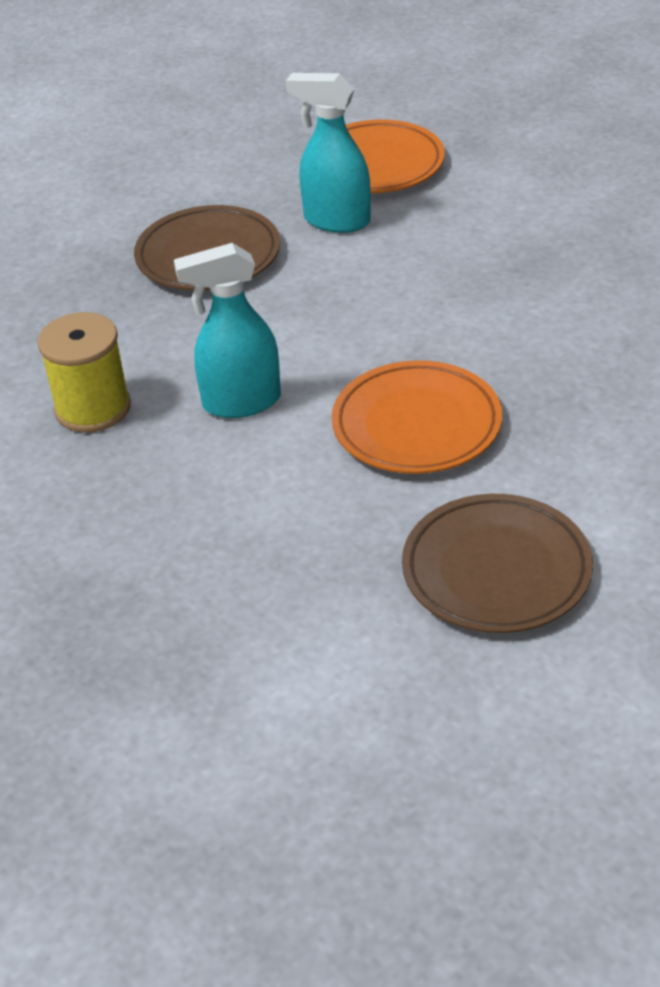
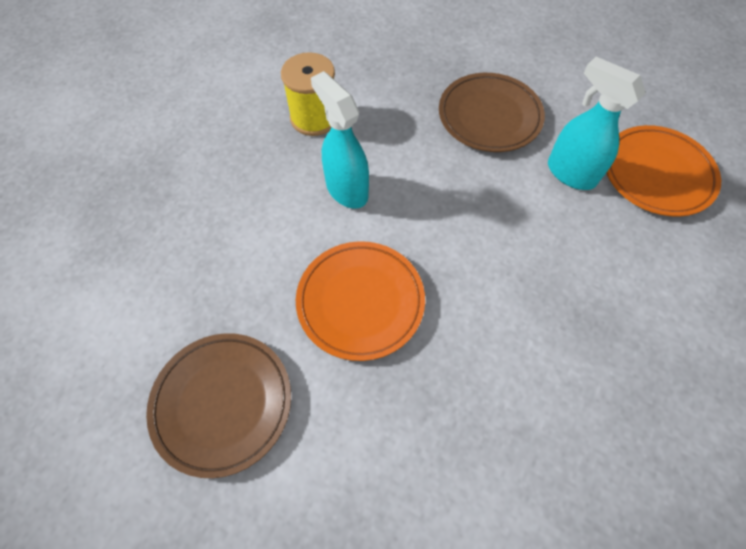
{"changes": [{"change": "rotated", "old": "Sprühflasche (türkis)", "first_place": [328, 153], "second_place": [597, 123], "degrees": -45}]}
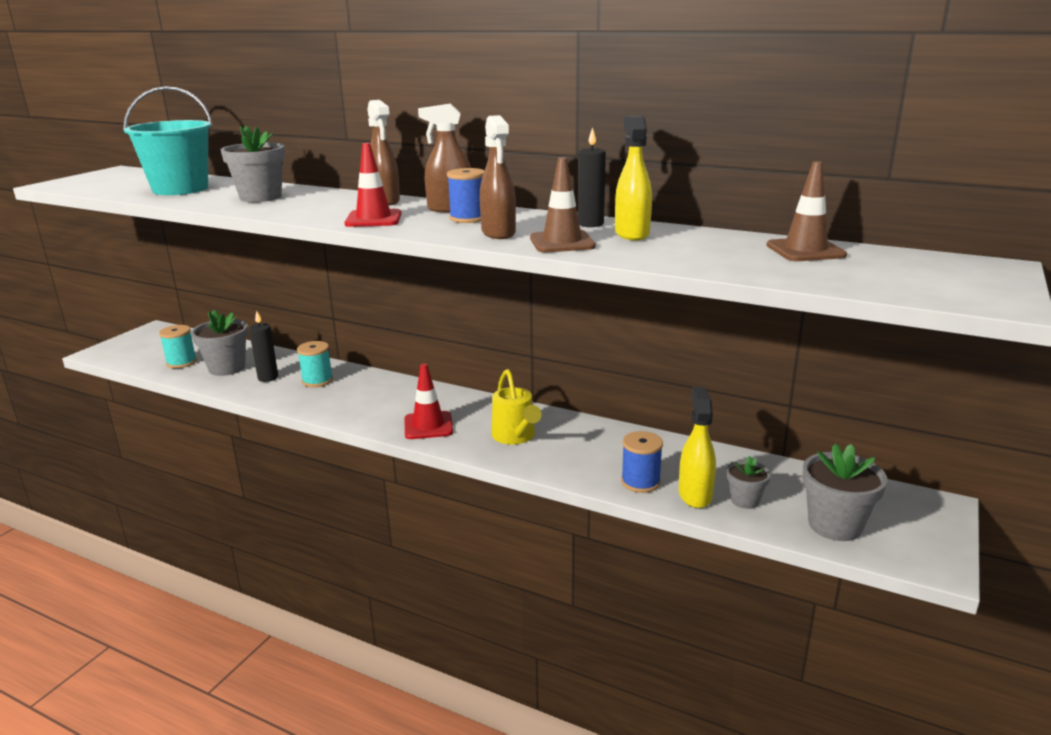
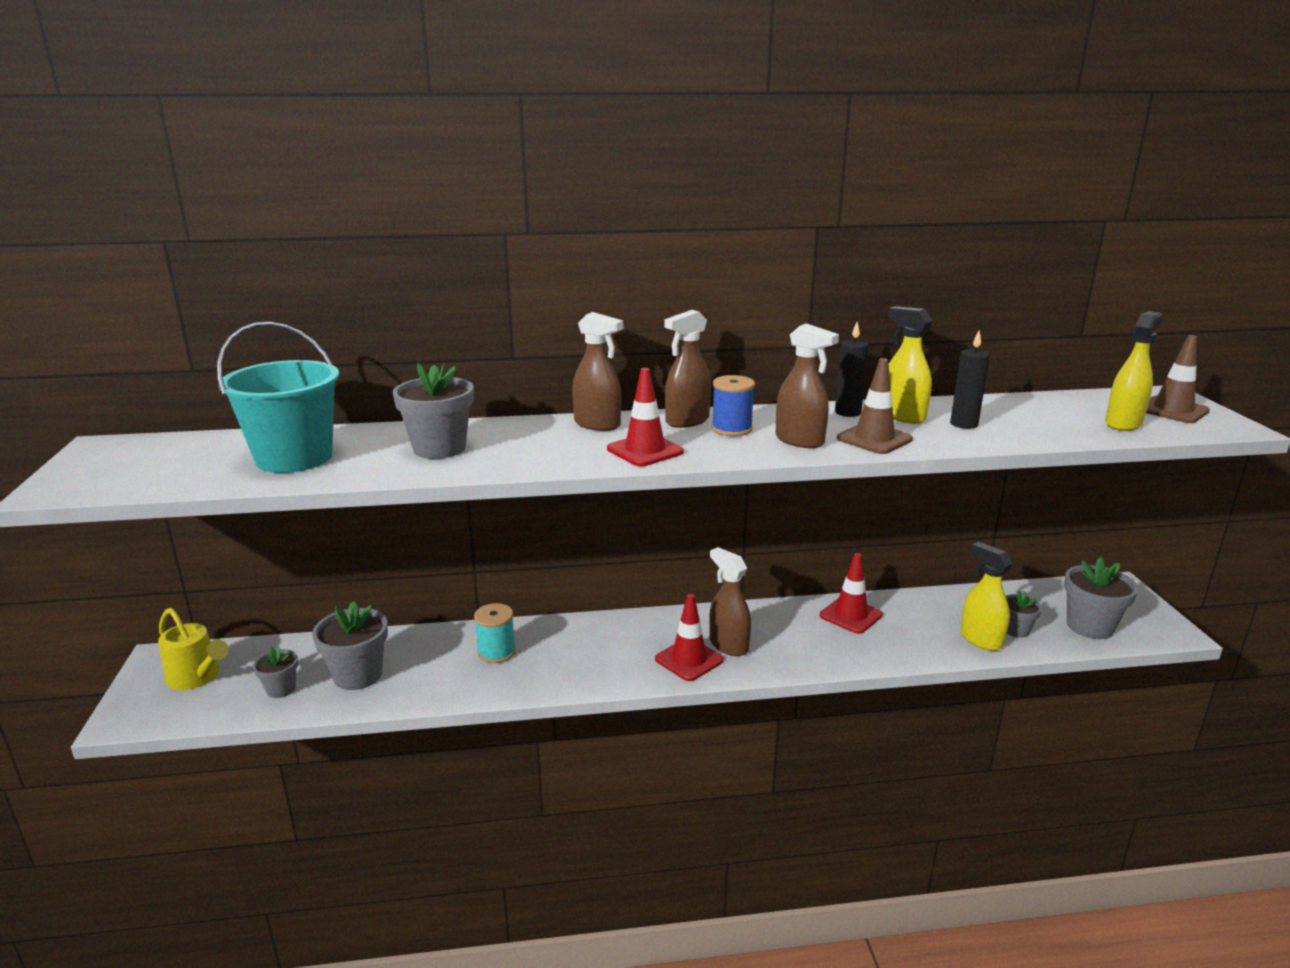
{"changes": [{"change": "shifted", "old": "Leitkegel (braun)", "first_place": [806, 211], "second_place": [1178, 379]}, {"change": "shifted", "old": "Kerze (schwarz)", "first_place": [263, 346], "second_place": [970, 380]}, {"change": "swapped", "old": "Garnrolle (türkis)", "new": "Blumentopf (grau)", "first_place": [178, 346], "second_place": [275, 672]}, {"change": "shifted", "old": "Gießkanne (gelb)", "first_place": [516, 406], "second_place": [193, 649]}, {"change": "gone", "old": "Garnrolle (blau)", "first_place": [642, 462]}, {"change": "new", "new": "Sprühflasche (gelb)", "second_place": [1134, 371]}, {"change": "new", "new": "Sprühflasche (braun)", "second_place": [730, 601]}, {"change": "new", "new": "Leitkegel (rot)", "second_place": [851, 593]}]}
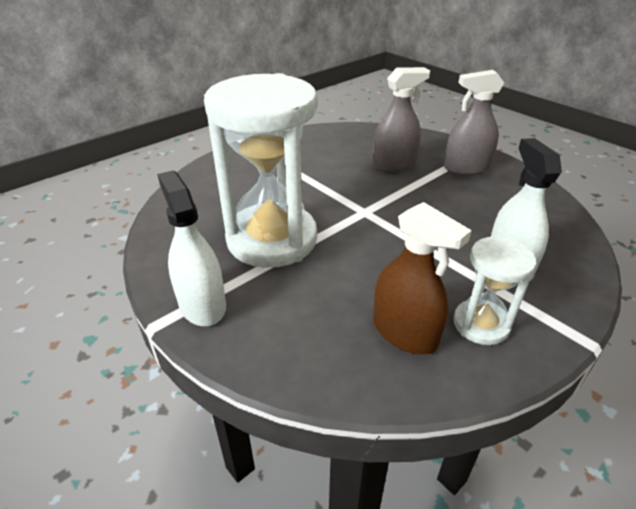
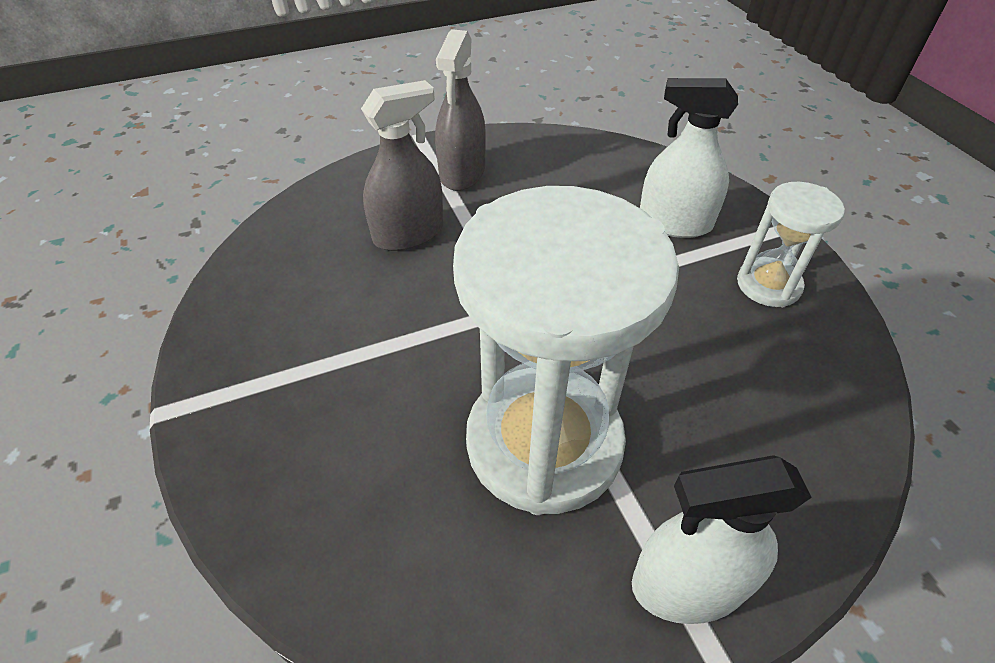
{"changes": [{"change": "rotated", "old": "Sprühflasche (grau)", "first_place": [401, 119], "second_place": [402, 165], "degrees": 60}, {"change": "gone", "old": "Sprühflasche (braun)", "first_place": [422, 278]}]}
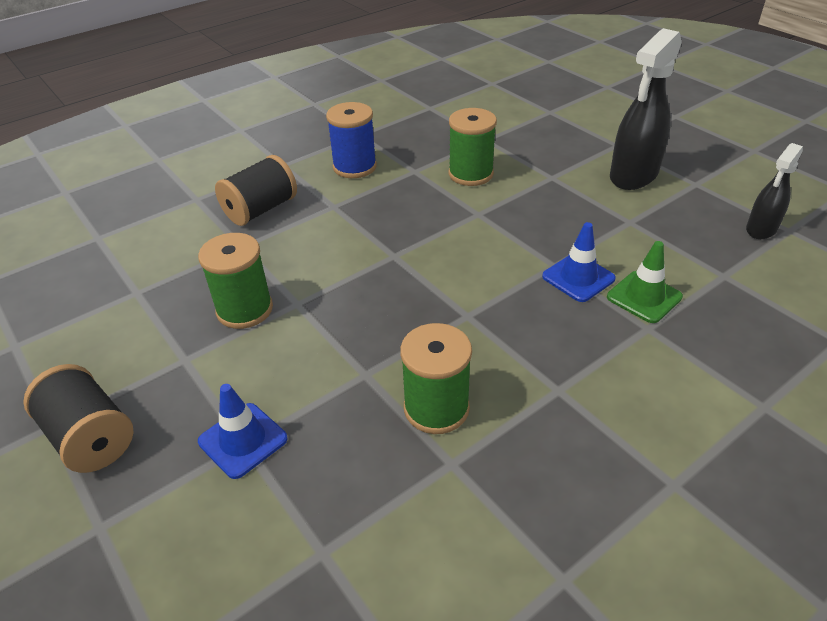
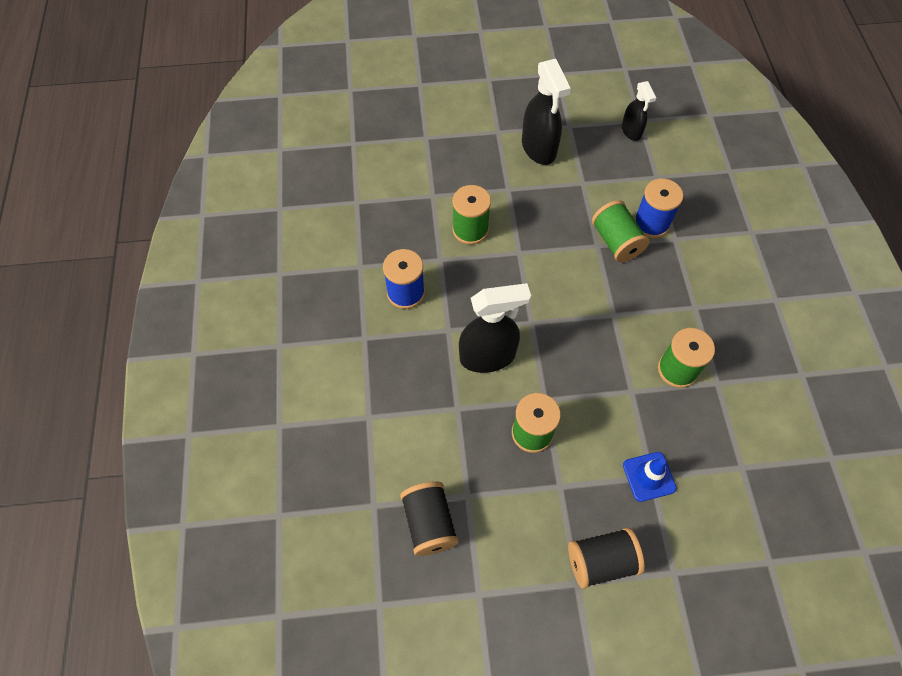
{"changes": [{"change": "shifted", "old": "Garnrolle (schwarz)", "first_place": [256, 190], "second_place": [429, 518]}, {"change": "swapped", "old": "Leitkegel (blau)", "new": "Garnrolle (grün)", "first_place": [579, 262], "second_place": [620, 231]}, {"change": "swapped", "old": "Leitkegel (grün)", "new": "Garnrolle (blau)", "first_place": [645, 282], "second_place": [658, 208]}, {"change": "new", "new": "Sprühflasche (schwarz)", "second_place": [495, 328]}]}
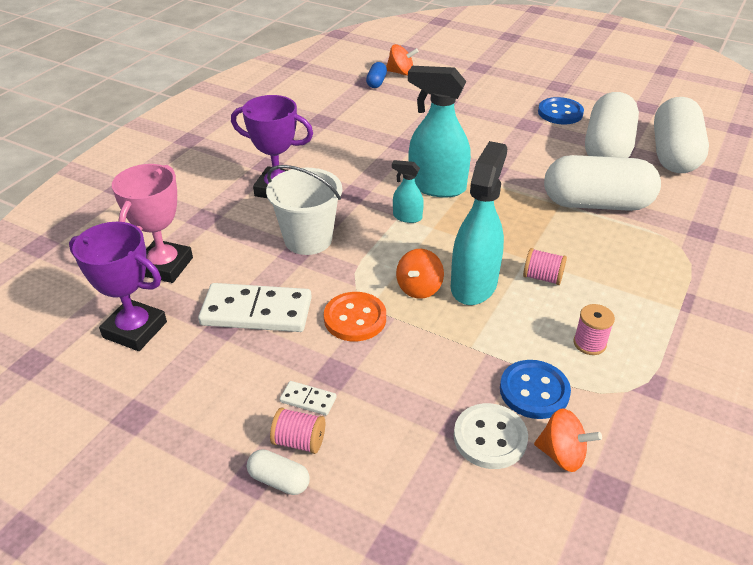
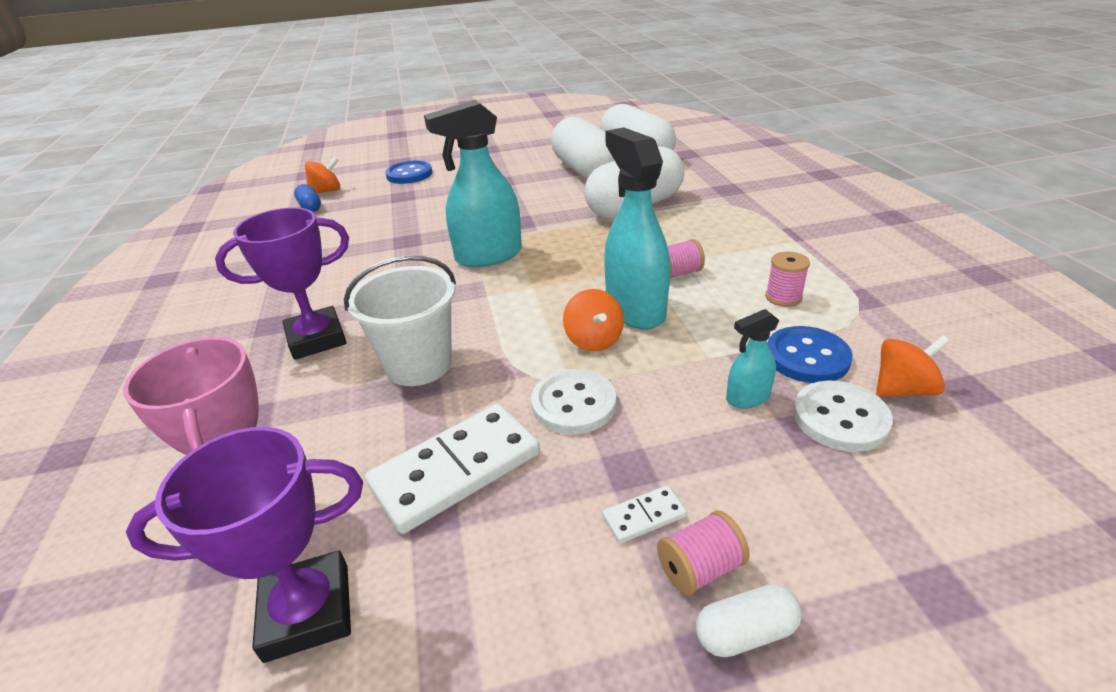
{"changes": [{"change": "shifted", "old": "Knopf (blau)", "first_place": [561, 110], "second_place": [408, 172]}, {"change": "shifted", "old": "Sprühflasche (türkis)", "first_place": [408, 191], "second_place": [753, 359]}, {"change": "repainted", "old": "Knopf (orange)", "new": "Knopf (weiß)", "first_place": [355, 316], "second_place": [573, 401]}]}
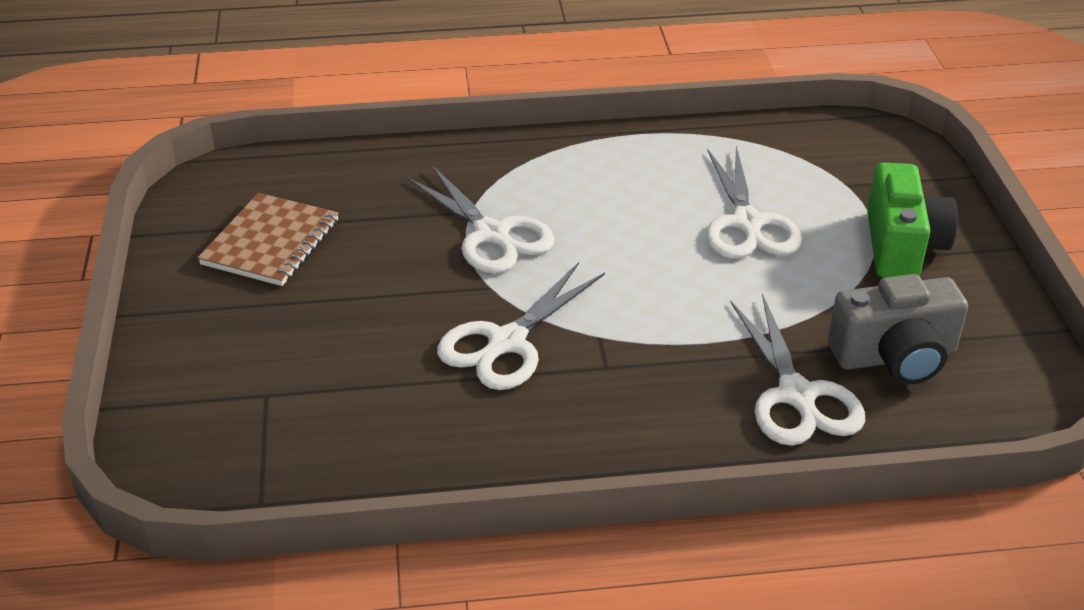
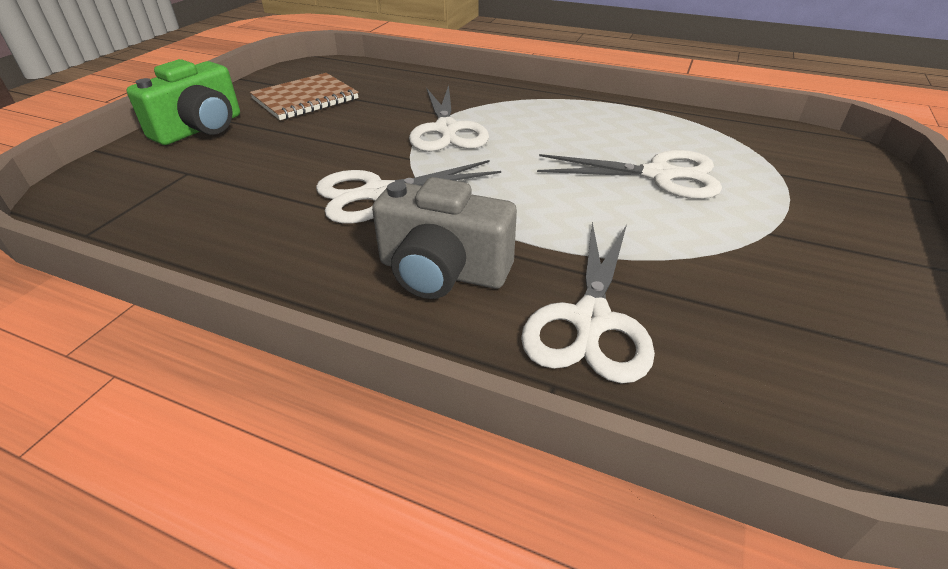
{"changes": [{"change": "rotated", "old": "Schere (weiß)", "first_place": [754, 202], "second_place": [629, 174], "degrees": -105}, {"change": "shifted", "old": "Kamera (grün)", "first_place": [912, 220], "second_place": [183, 102]}, {"change": "shifted", "old": "Kamera (grau)", "first_place": [898, 329], "second_place": [444, 238]}]}
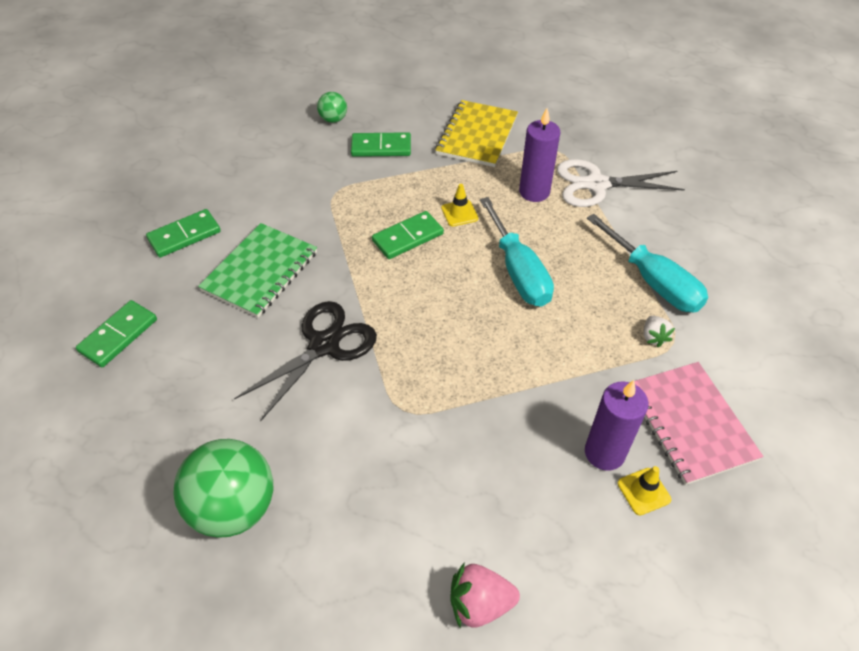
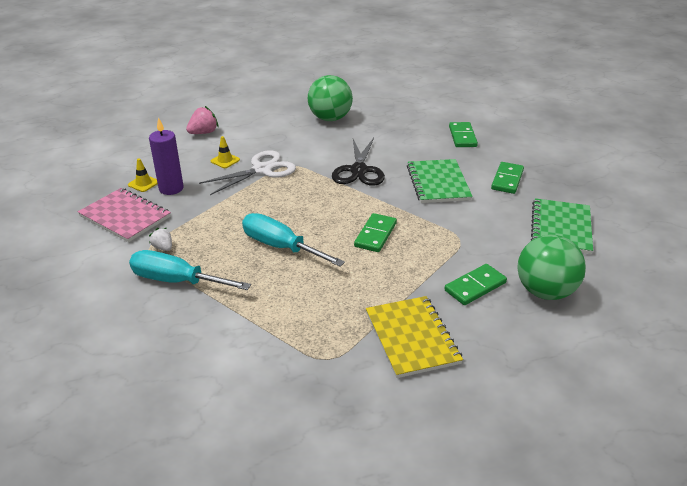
{"changes": [{"change": "scaled", "old": "Ball (grün)", "first_place": [332, 107], "second_place": [551, 267], "factor": 2.05}, {"change": "gone", "old": "Kerze (lila)", "first_place": [539, 155]}, {"change": "shifted", "old": "Schere (weiß)", "first_place": [621, 183], "second_place": [247, 172]}, {"change": "shifted", "old": "Leitkegel (gelb)", "first_place": [459, 205], "second_place": [225, 152]}, {"change": "new", "new": "Notizbuch (grün)", "second_place": [562, 226]}]}
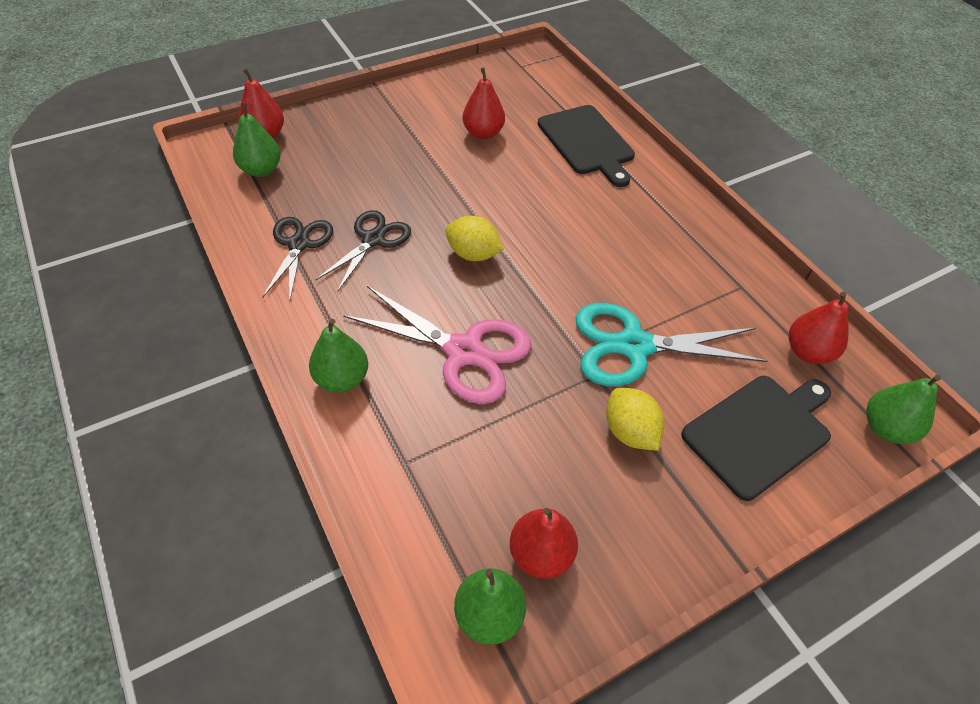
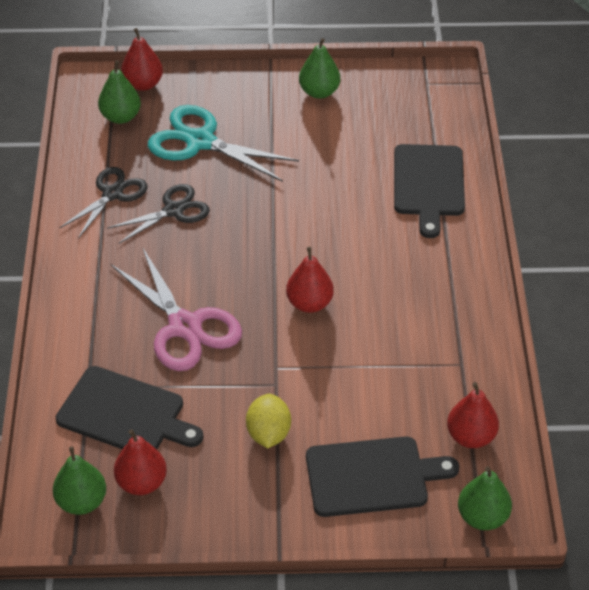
{"changes": [{"change": "shifted", "old": "Birne (rot)", "first_place": [484, 103], "second_place": [310, 280]}, {"change": "gone", "old": "Zitrone (gelb)", "first_place": [474, 238]}, {"change": "shifted", "old": "Schere (türkis)", "first_place": [671, 344], "second_place": [223, 143]}, {"change": "shifted", "old": "Birne (grün)", "first_place": [338, 356], "second_place": [319, 68]}, {"change": "new", "new": "Schneidebrett (schwarz)", "second_place": [130, 408]}]}
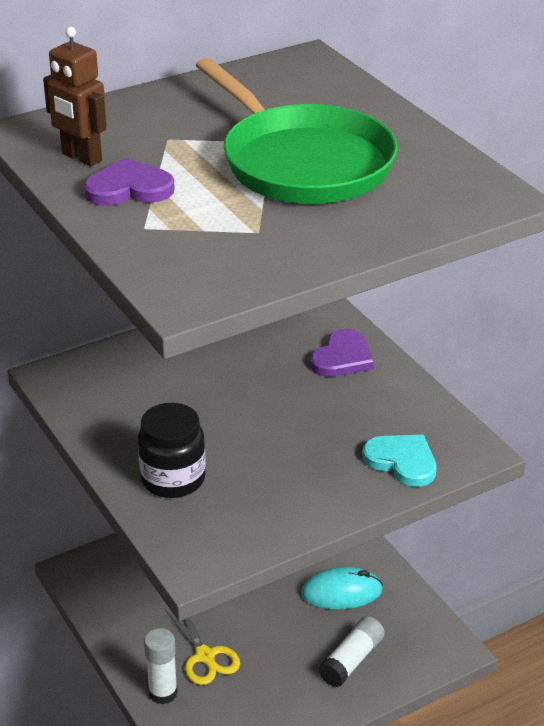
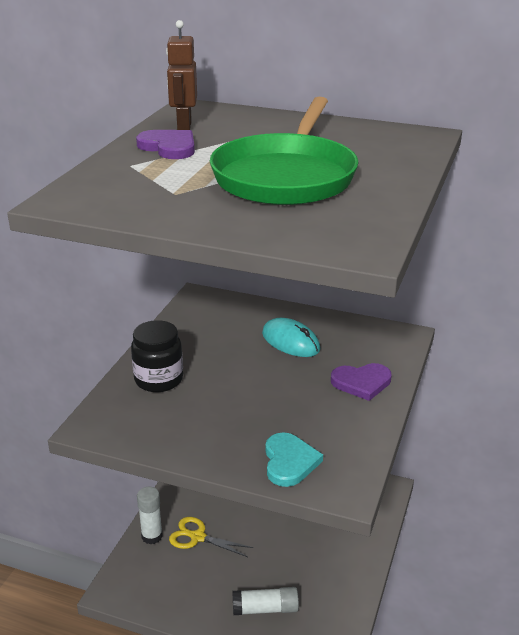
{"changes": [{"change": "shifted", "old": "Computermaus (türkis)", "first_place": [342, 588], "second_place": [291, 337]}, {"change": "rotated", "old": "Schere (gelb)", "first_place": [202, 647], "second_place": [211, 537], "degrees": 90}]}
